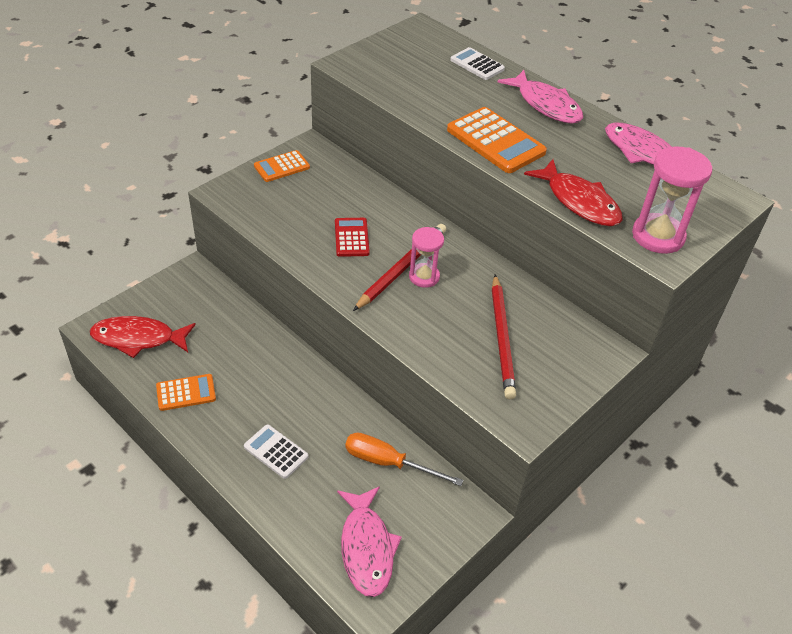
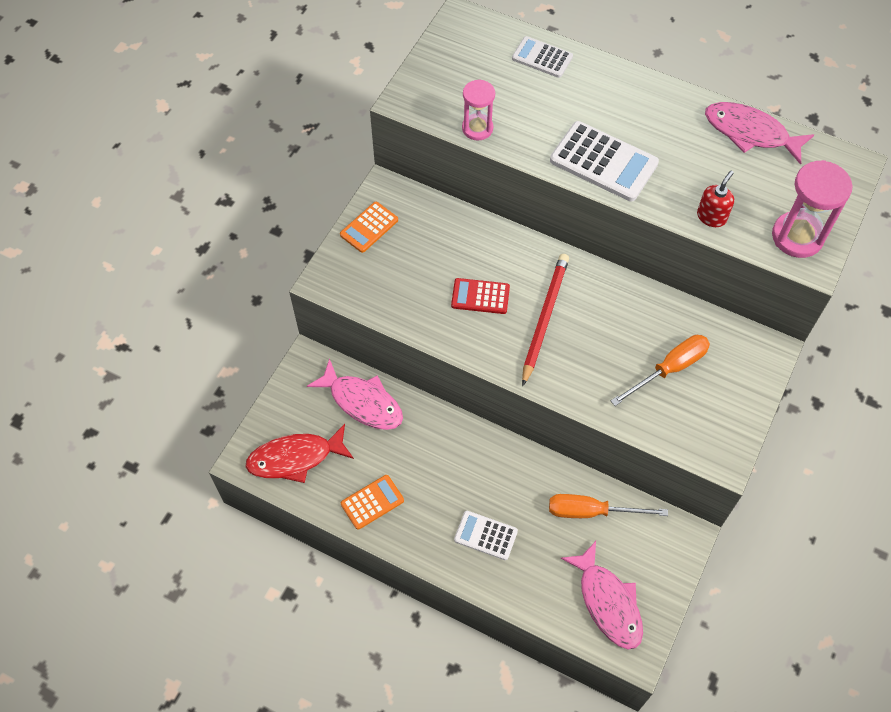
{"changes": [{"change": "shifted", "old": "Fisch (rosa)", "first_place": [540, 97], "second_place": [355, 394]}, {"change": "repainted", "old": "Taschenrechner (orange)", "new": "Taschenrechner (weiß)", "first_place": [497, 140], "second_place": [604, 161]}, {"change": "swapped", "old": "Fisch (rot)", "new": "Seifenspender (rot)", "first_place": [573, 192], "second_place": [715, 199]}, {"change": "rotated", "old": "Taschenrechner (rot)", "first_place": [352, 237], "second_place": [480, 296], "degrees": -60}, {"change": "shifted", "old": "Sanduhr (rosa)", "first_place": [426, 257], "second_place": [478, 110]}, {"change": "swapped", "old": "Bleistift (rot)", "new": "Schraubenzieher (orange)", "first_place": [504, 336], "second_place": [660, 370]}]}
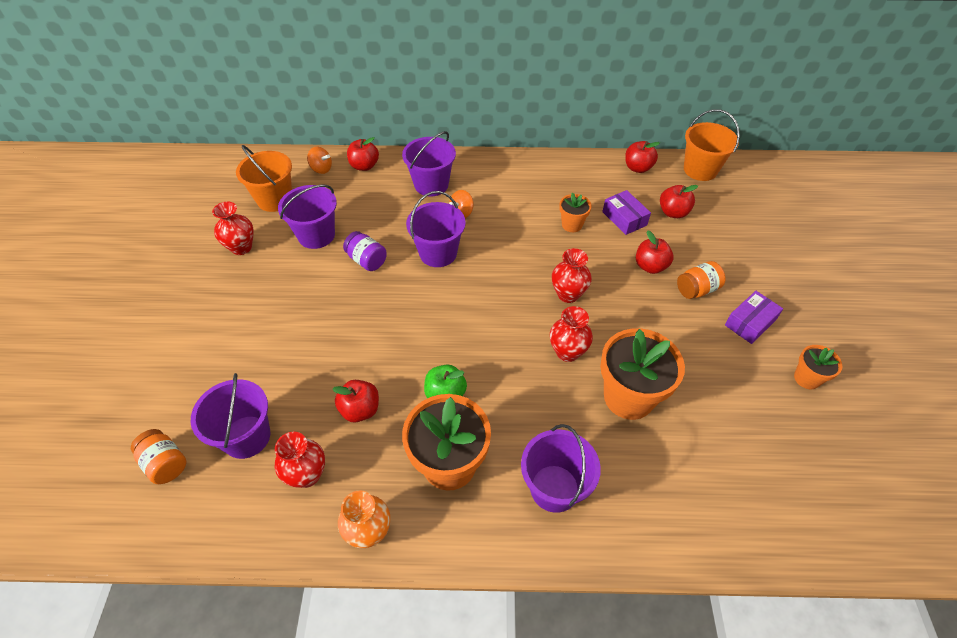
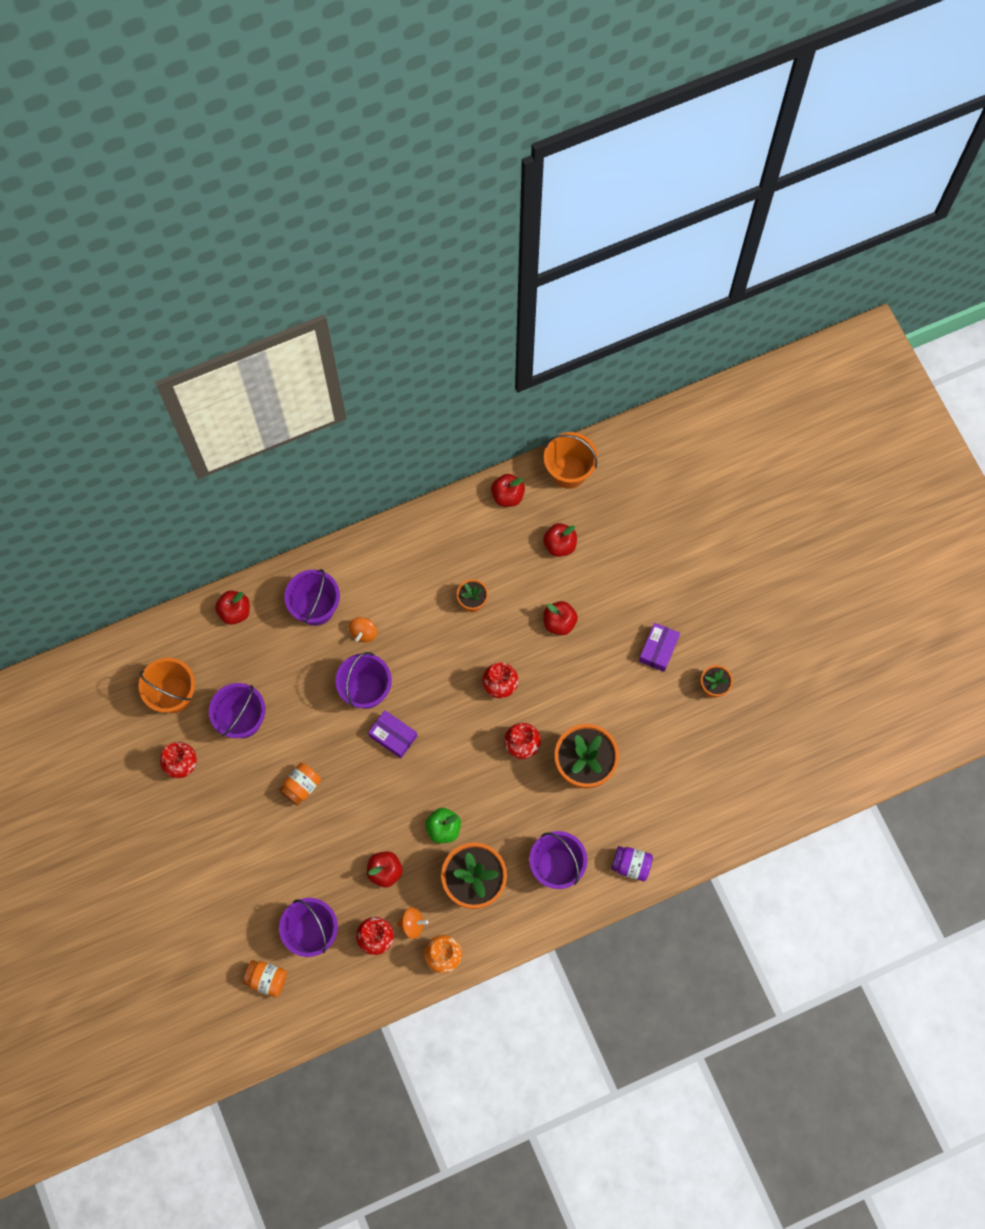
{"changes": [{"change": "shifted", "old": "Kreisel (orange)", "first_place": [319, 160], "second_place": [412, 923]}, {"change": "shifted", "old": "Schachtel (lila)", "first_place": [626, 212], "second_place": [392, 734]}, {"change": "shifted", "old": "Einmachglas (lila)", "first_place": [365, 251], "second_place": [632, 863]}, {"change": "shifted", "old": "Einmachglas (orange)", "first_place": [701, 280], "second_place": [300, 784]}]}
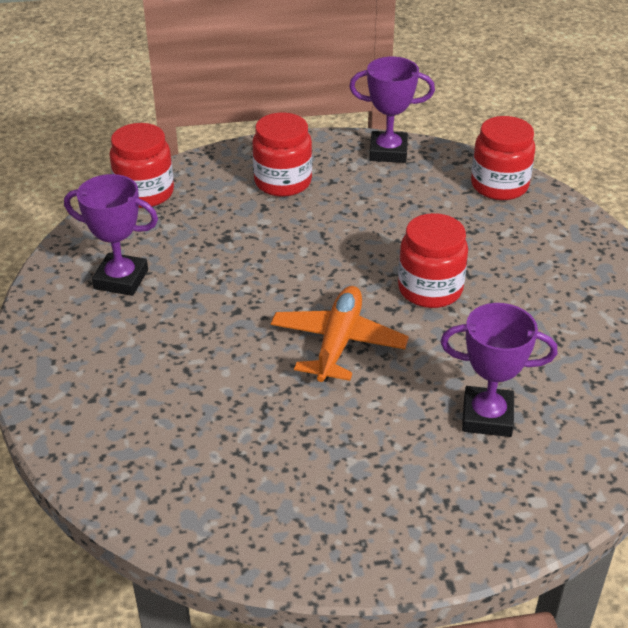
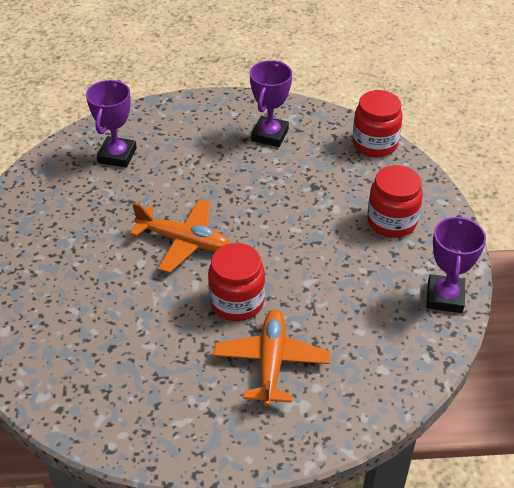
{"changes": [{"change": "gone", "old": "Einmachglas (rot)", "first_place": [503, 158]}, {"change": "shifted", "old": "Pokal (lila)", "first_place": [499, 370], "second_place": [111, 124]}, {"change": "new", "new": "Flugzeug (orange)", "second_place": [271, 358]}]}
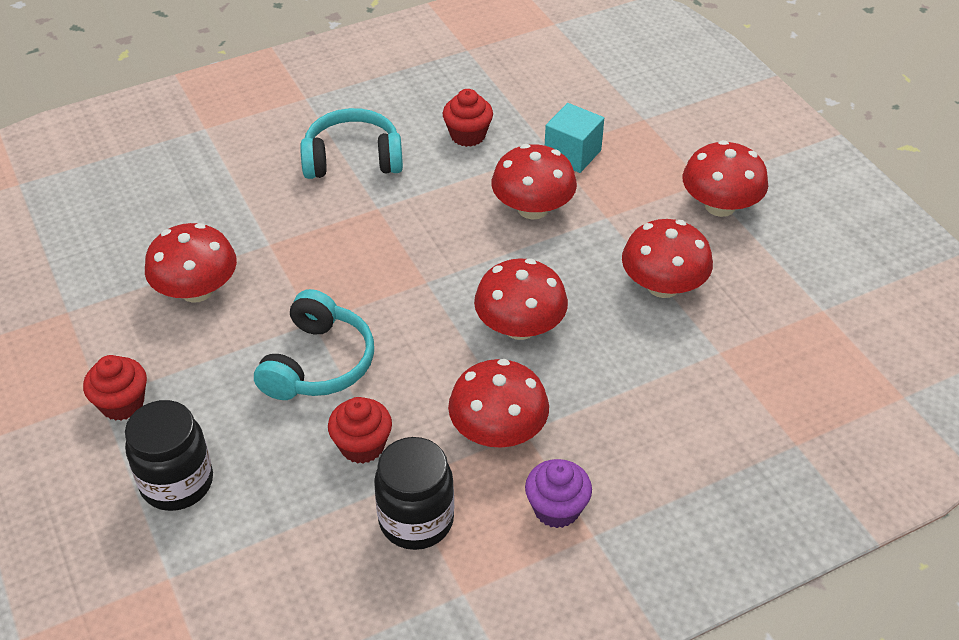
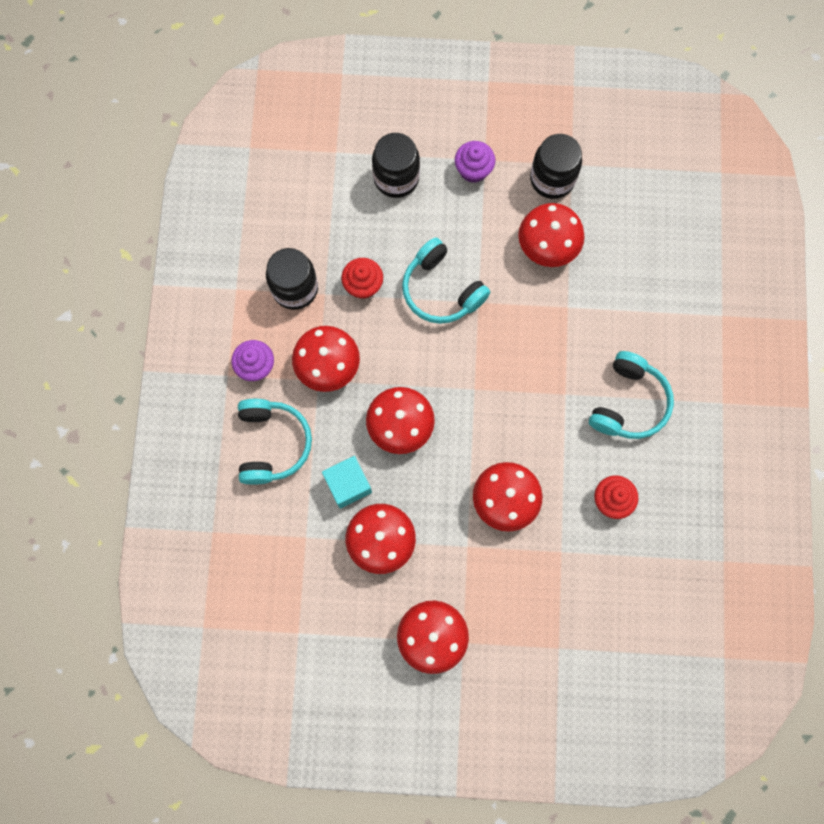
{"changes": [{"change": "shifted", "old": "Kubus (türkis)", "first_place": [574, 138], "second_place": [347, 482]}, {"change": "repainted", "old": "Muffin (rot)", "new": "Muffin (lila)", "first_place": [115, 388], "second_place": [475, 162]}, {"change": "new", "new": "Einmachglas (schwarz)", "second_place": [556, 166]}, {"change": "new", "new": "Kopfhörer (türkis)", "second_place": [275, 442]}]}
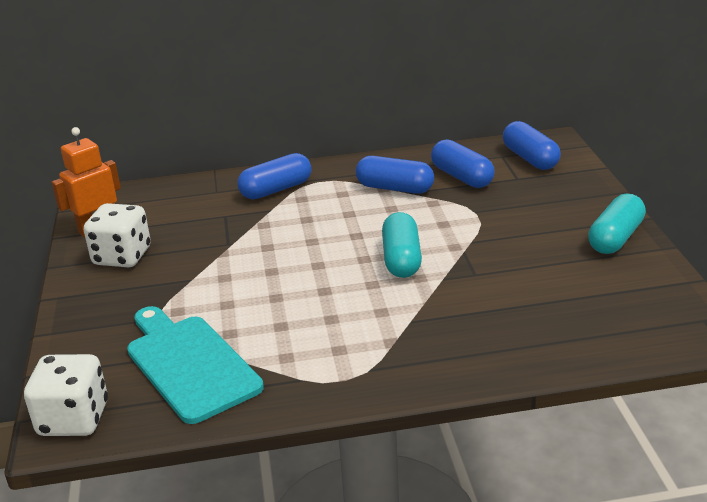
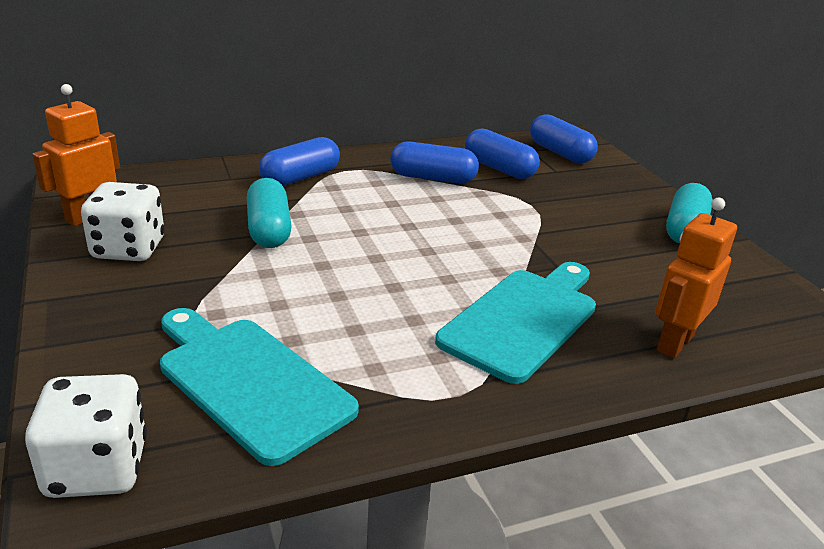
{"changes": [{"change": "shifted", "old": "Kapsel (türkis)", "first_place": [402, 245], "second_place": [269, 213]}, {"change": "new", "new": "Roboter (orange)", "second_place": [696, 278]}, {"change": "new", "new": "Schneidebrett (türkis)", "second_place": [515, 323]}]}
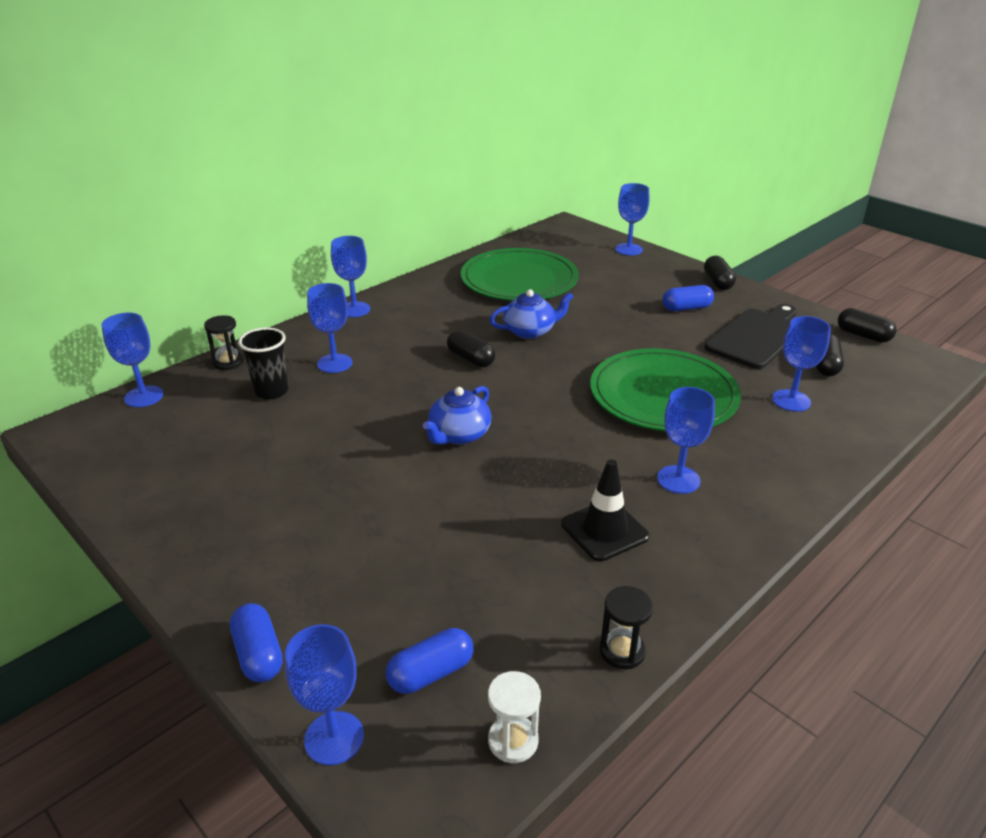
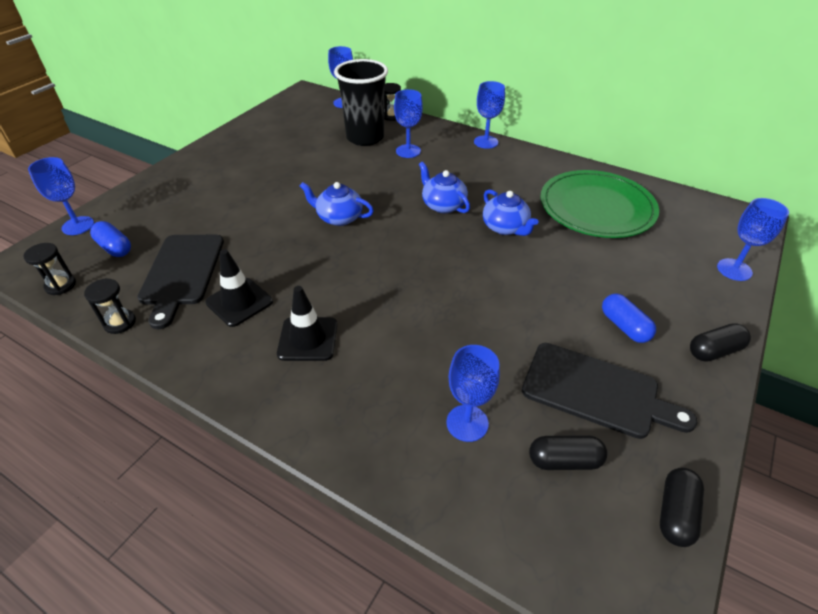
{"changes": [{"change": "scaled", "old": "Becher (schwarz)", "first_place": [263, 363], "second_place": [361, 102], "factor": 1.69}, {"change": "swapped", "old": "Kapsel (schwarz)", "new": "Teekanne (blau)", "first_place": [471, 348], "second_place": [444, 187]}, {"change": "gone", "old": "Teller (grün)", "first_place": [665, 389]}, {"change": "swapped", "old": "Kelch (blau)", "new": "Leitkegel (schwarz)", "first_place": [686, 440], "second_place": [307, 323]}, {"change": "gone", "old": "Kapsel (blau)", "first_place": [256, 642]}, {"change": "repainted", "old": "Sanduhr (weiß)", "new": "Sanduhr (schwarz)", "first_place": [514, 717], "second_place": [49, 269]}, {"change": "new", "new": "Schneidebrett (schwarz)", "second_place": [180, 282]}]}
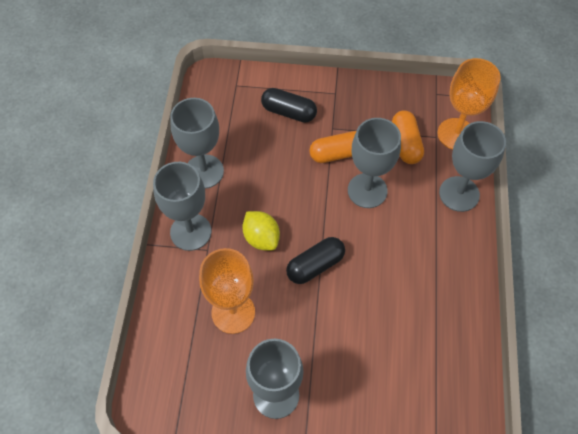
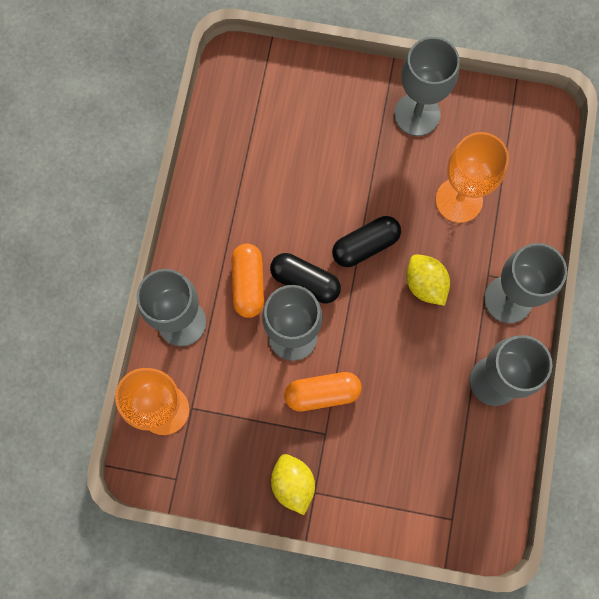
{"changes": [{"change": "shifted", "old": "Kapsel (schwarz)", "first_place": [289, 105], "second_place": [305, 278]}, {"change": "shifted", "old": "Kapsel (orange)", "first_place": [408, 137], "second_place": [248, 280]}, {"change": "new", "new": "Zitrone (gelb)", "second_place": [293, 484]}]}
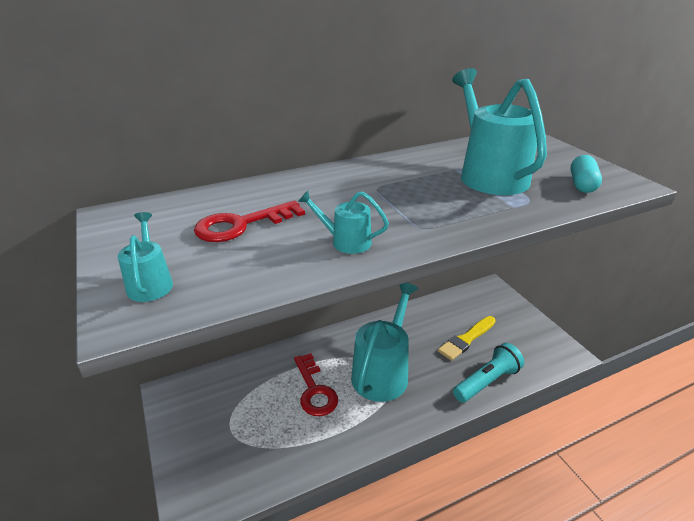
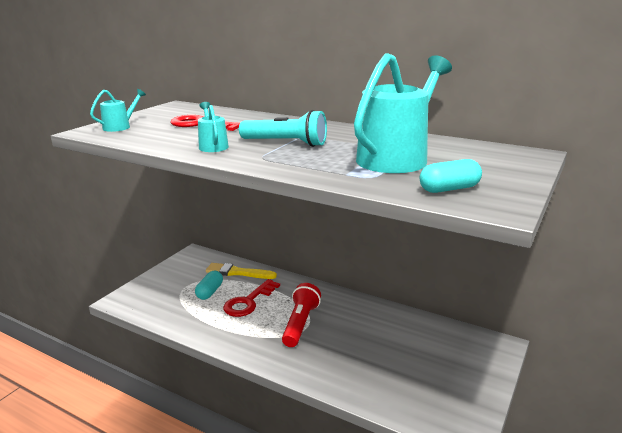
{"changes": [{"change": "swapped", "old": "Gießkanne (türkis)", "new": "Taschenlampe (rot)", "first_place": [385, 342], "second_place": [301, 315]}, {"change": "shifted", "old": "Pinsel (gelb)", "first_place": [467, 338], "second_place": [241, 271]}, {"change": "shifted", "old": "Taschenlampe (türkis)", "first_place": [488, 373], "second_place": [283, 128]}, {"change": "new", "new": "Kapsel (türkis)", "second_place": [209, 285]}]}
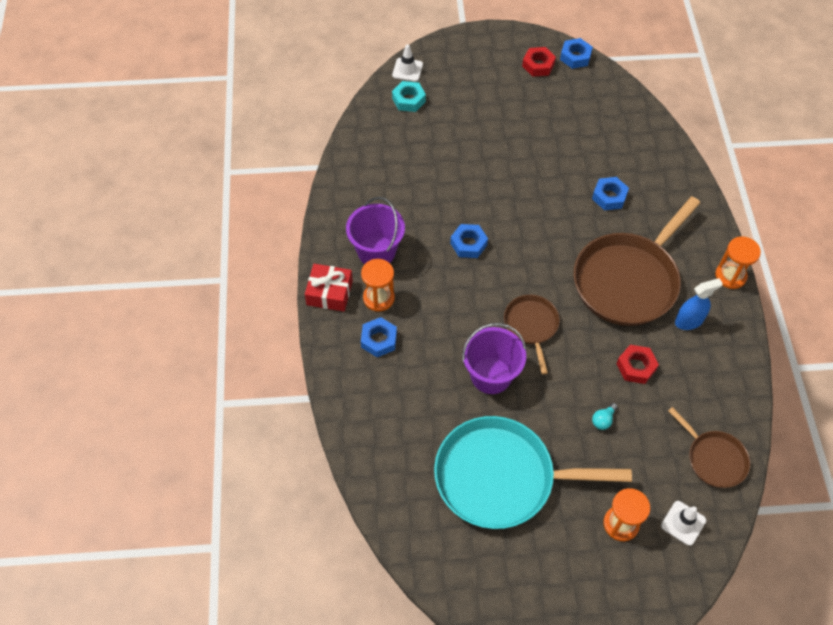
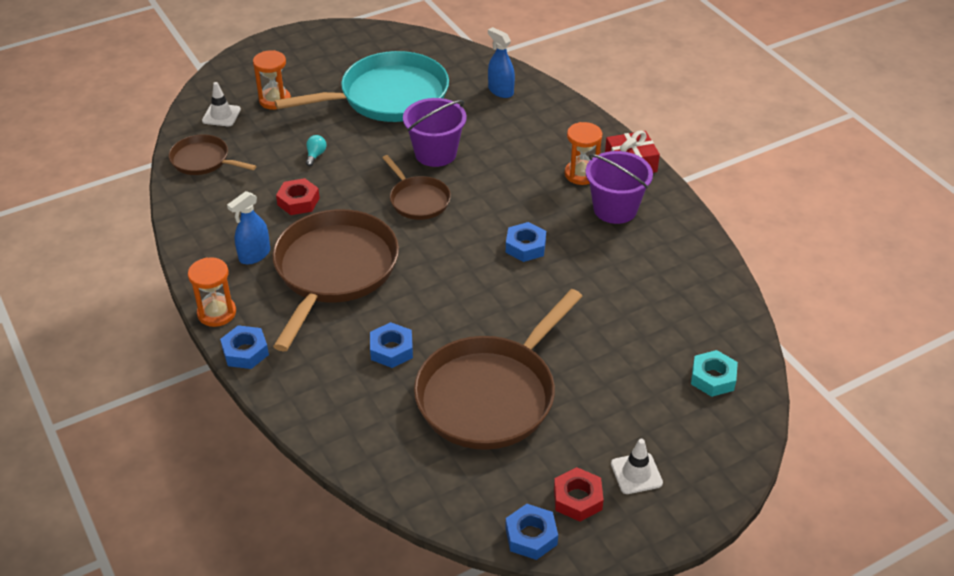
{"changes": [{"change": "shifted", "old": "Leitkegel (weiß)", "first_place": [407, 63], "second_place": [637, 466]}, {"change": "shifted", "old": "Sechskantmutter (blau)", "first_place": [379, 337], "second_place": [244, 347]}, {"change": "new", "new": "Sprühflasche (blau)", "second_place": [501, 62]}, {"change": "new", "new": "Pfanne (braun)", "second_place": [498, 369]}]}
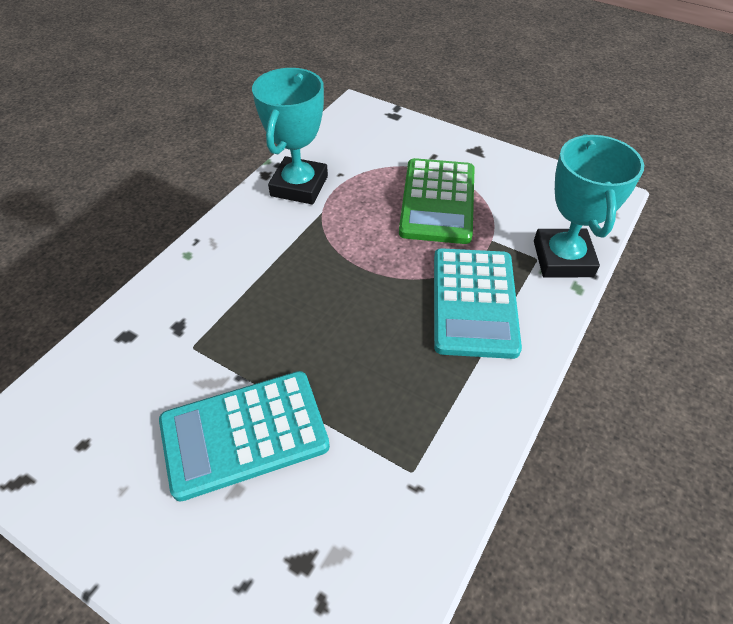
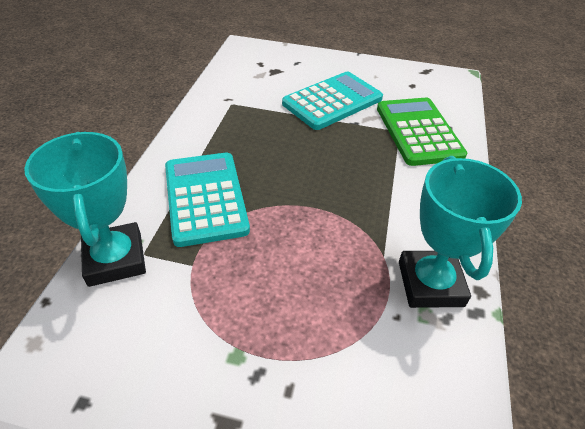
{"changes": [{"change": "shifted", "old": "Taschenrechner (grün)", "first_place": [436, 201], "second_place": [422, 132]}]}
